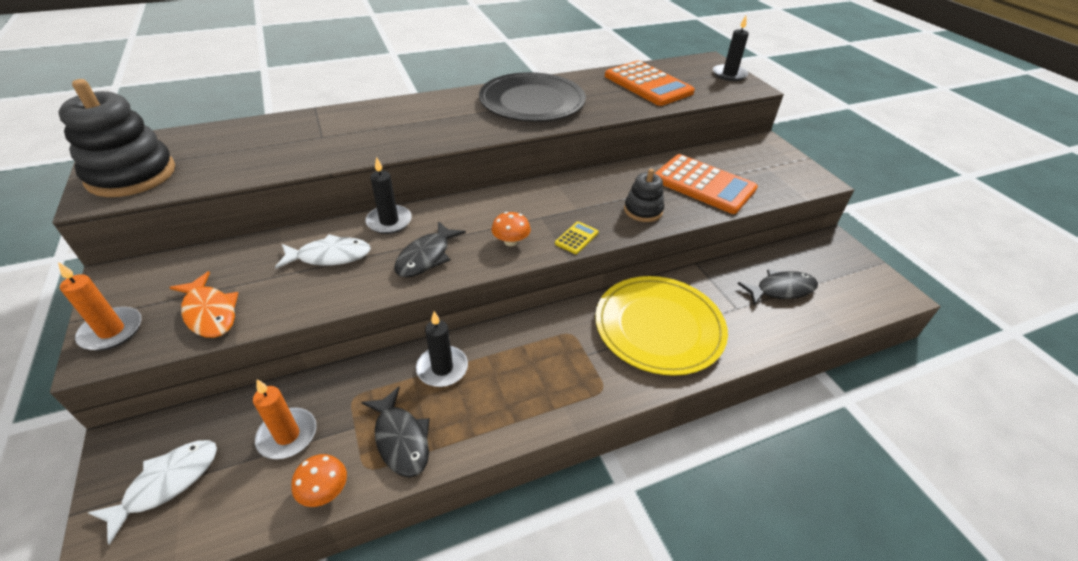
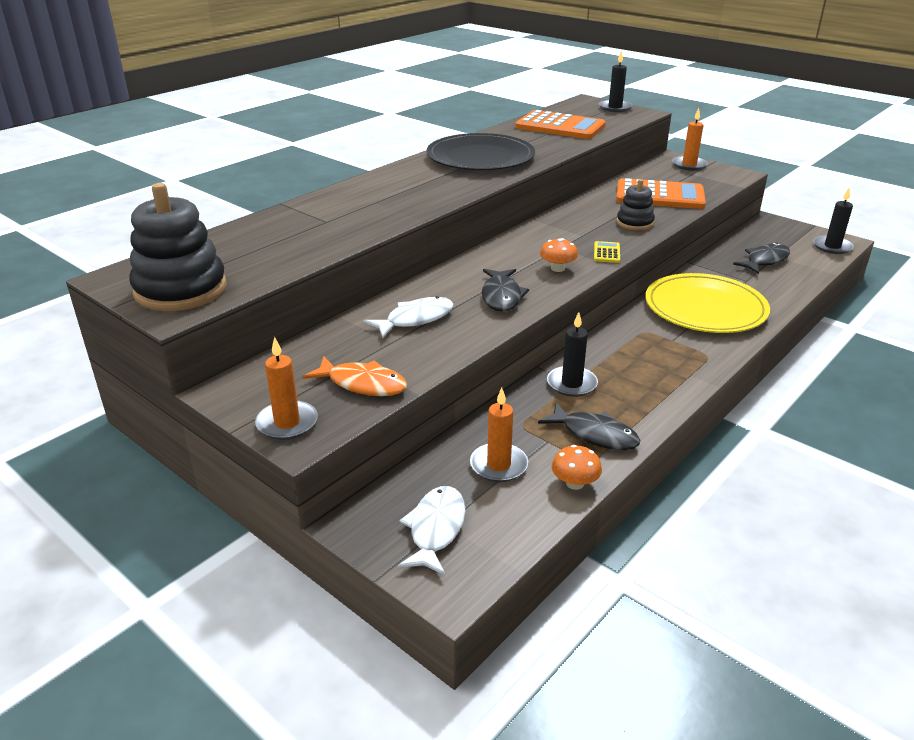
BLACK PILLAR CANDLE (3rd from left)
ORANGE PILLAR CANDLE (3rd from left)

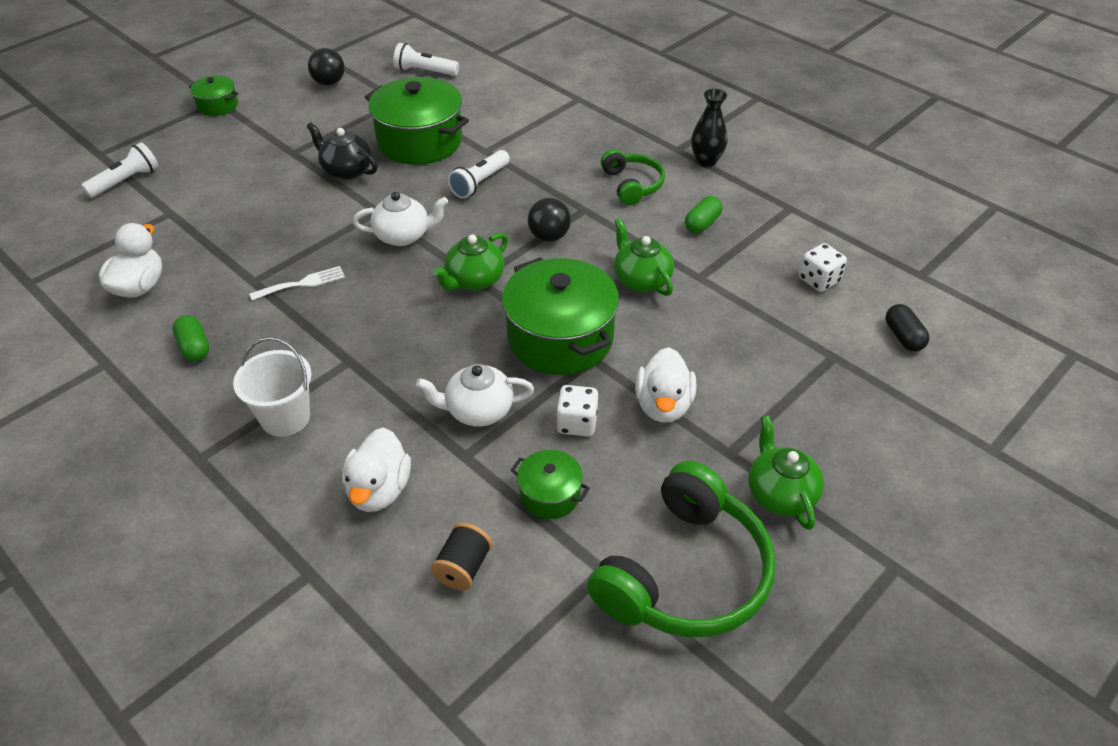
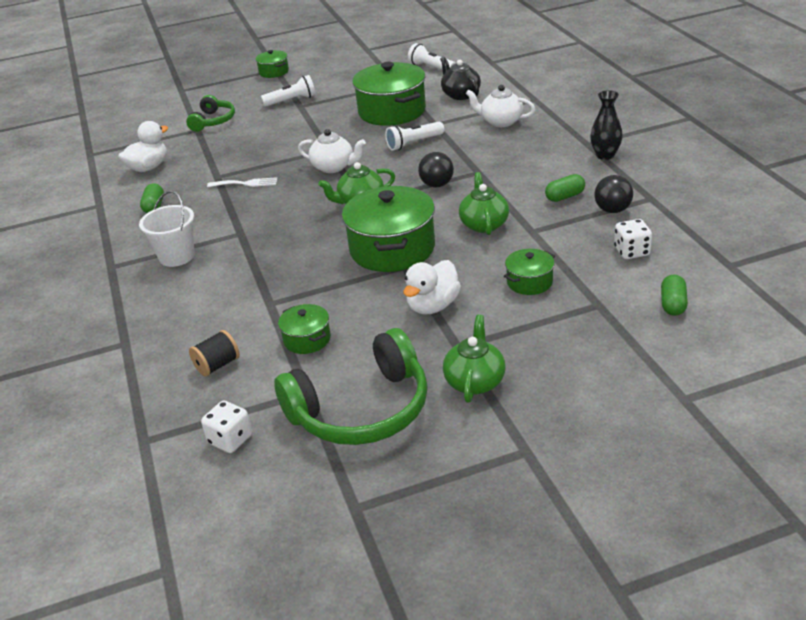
BLACK BALL (2nd from left)
BLACK CHINA TEAPOT
WHITE TORCH (1st from left)
GREEN HEADPHONES (1st from left)
GREEN CAPSULE (3rd from left)
WHITE CHINA TEAPOT (2nd from left)
WHITE DIE (1st from left)
WHITE DUCK (2nd from left in the first image)
GREEN COOKING POT (5th from left)

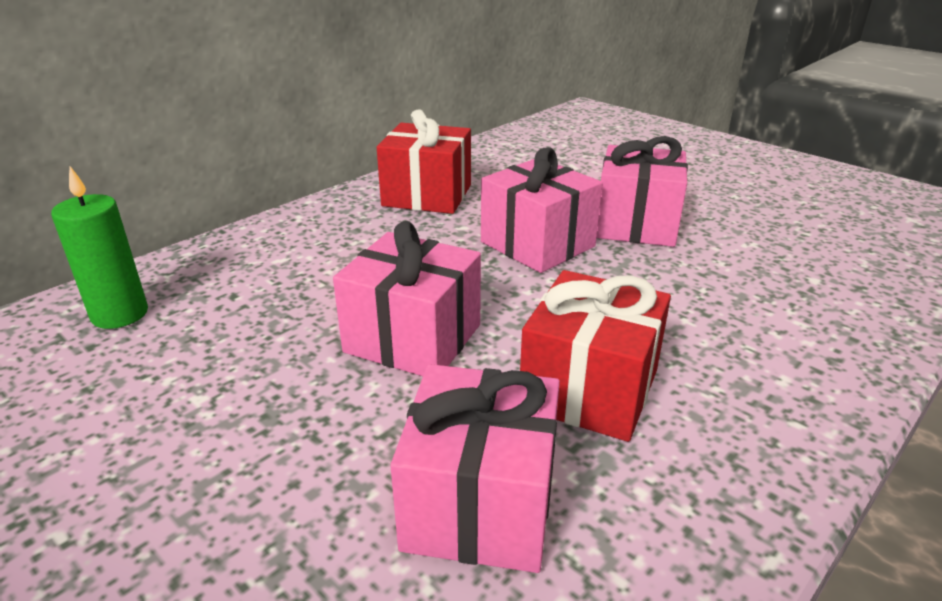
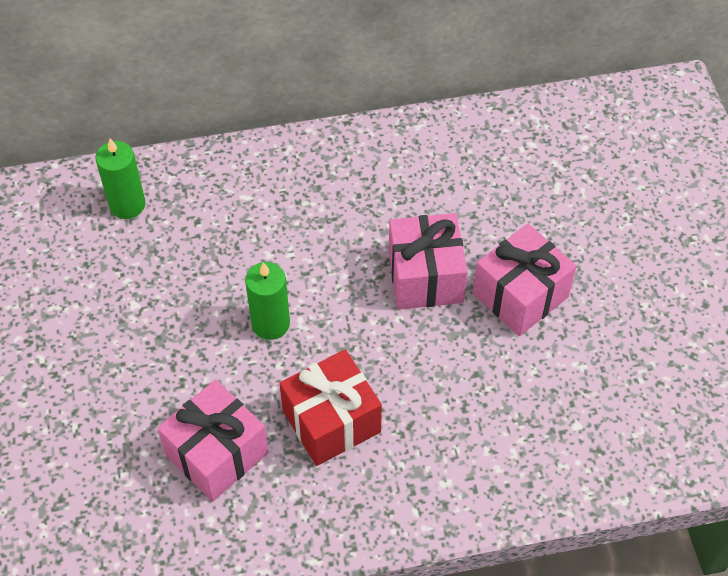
RED GIFT (1st from left in the first image)
GREEN PILLAR CANDLE (2nd from left)

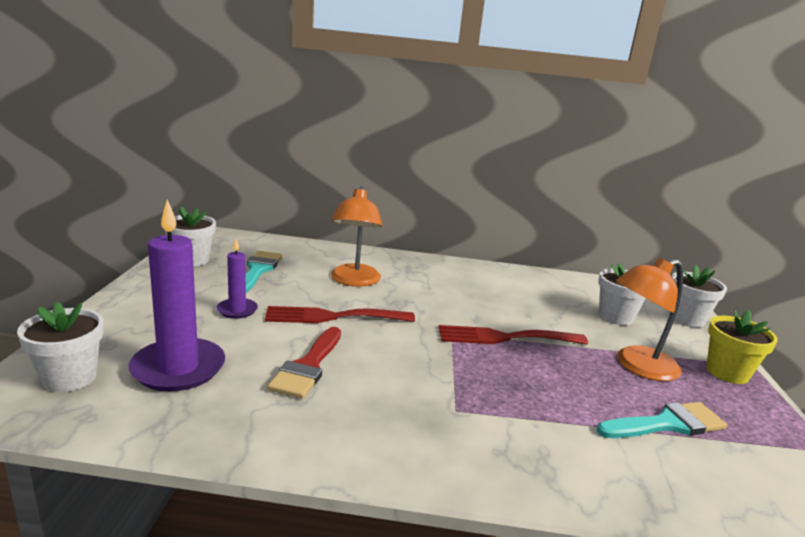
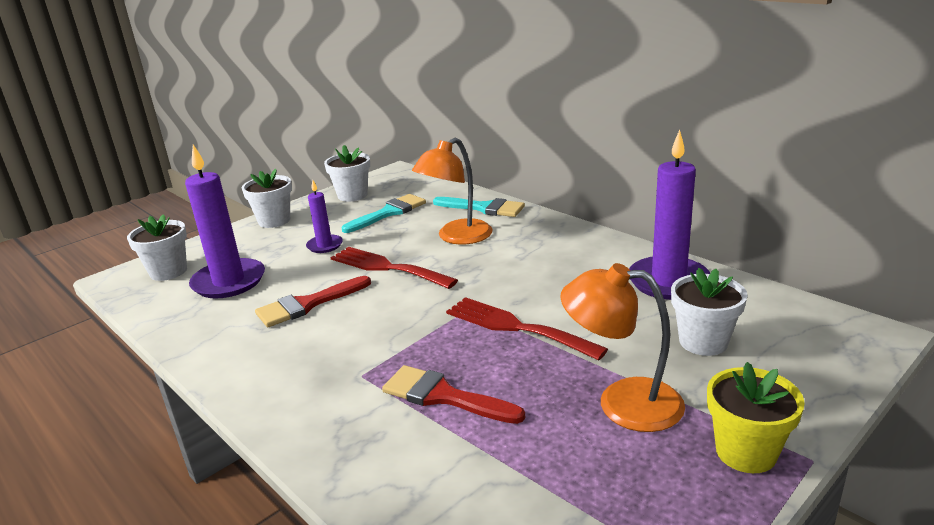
WHITE POTTED PLANT (2nd from left)
TURQUOISE PAINT BRUSH (2nd from left)
ROYAL PURPLE PILLAR CANDLE (3rd from left)
RED PAINT BRUSH (2nd from left)

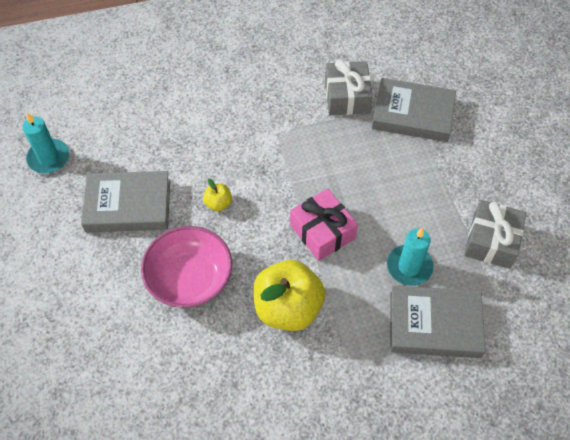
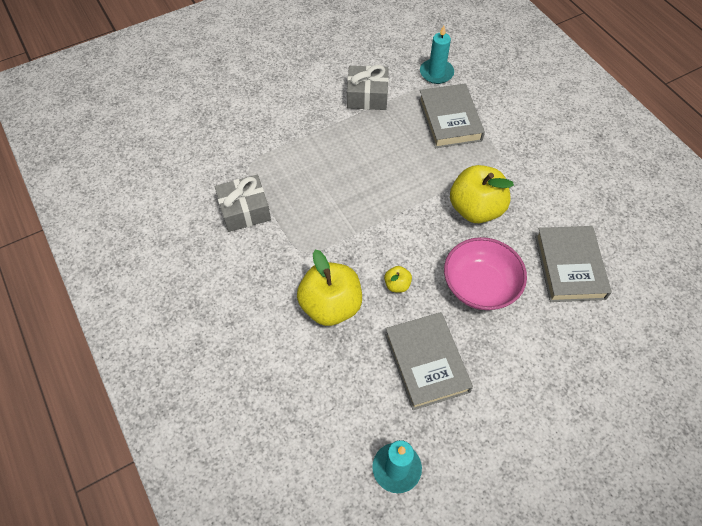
ASH-GREY BOOK (3rd from left)
PINK GIFT
TURQUOISE PILLAR CANDLE (2nd from left)
BRIGHT YELLOW APPLE (1st from left)

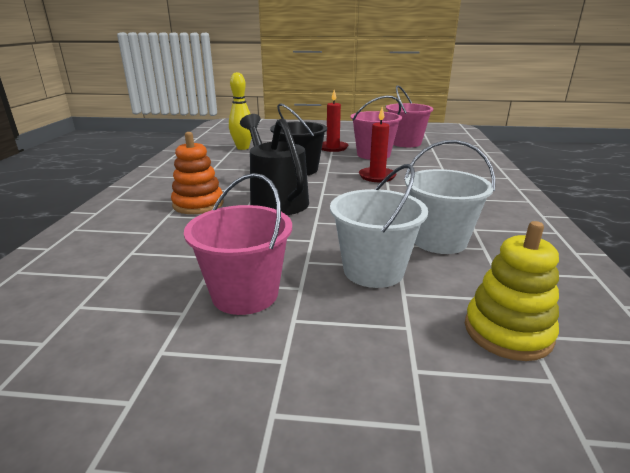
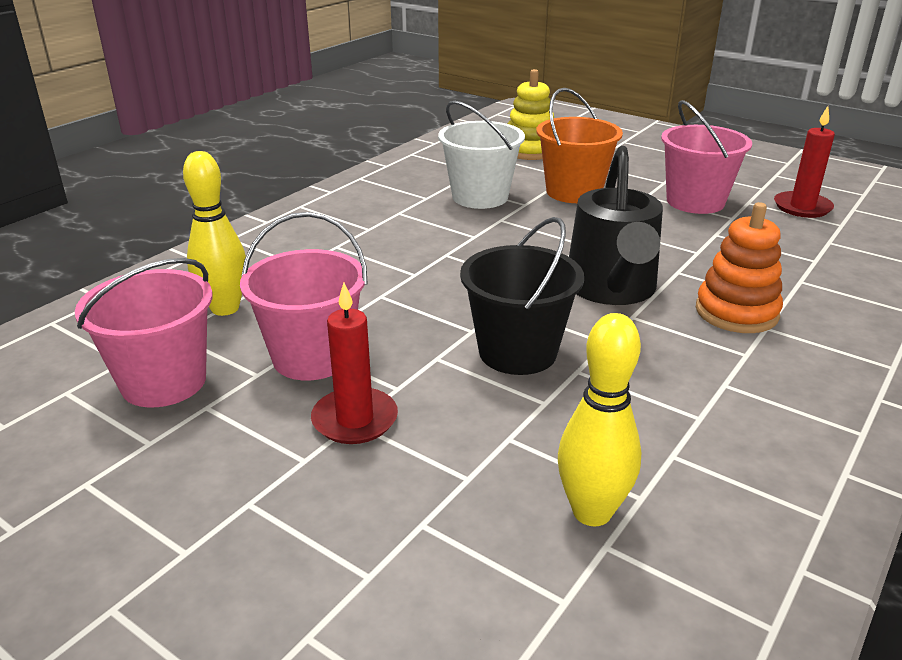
RED PILLAR CANDLE (2nd from left)
ORANGE SAND BUCKET
BRIGHT YELLOW SKITTLE (1st from left)

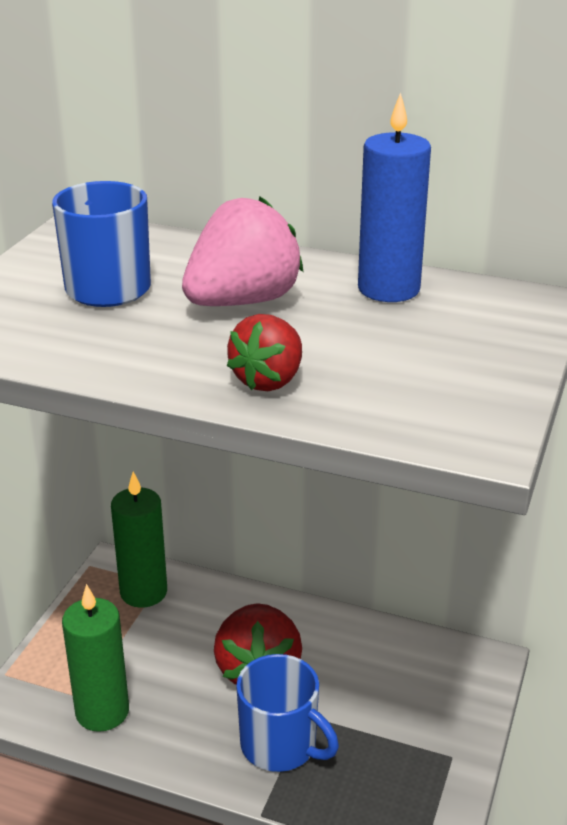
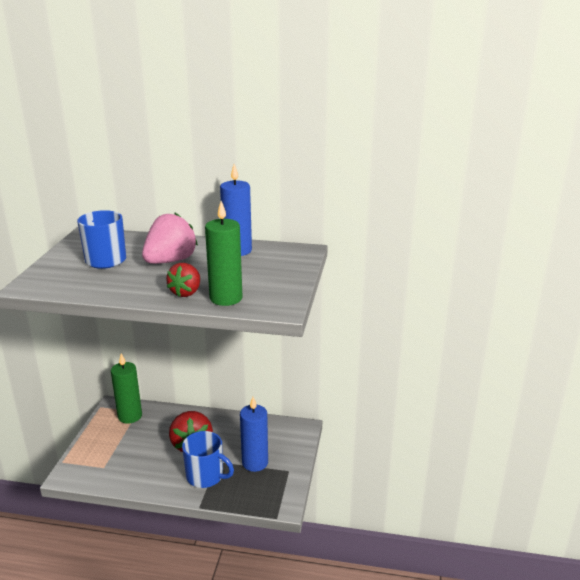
GREEN PILLAR CANDLE (2nd from left)
ROYAL BLUE PILLAR CANDLE (2nd from left)

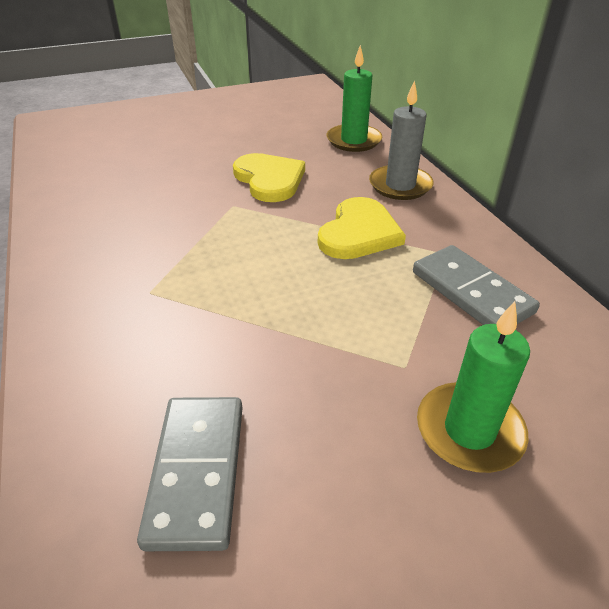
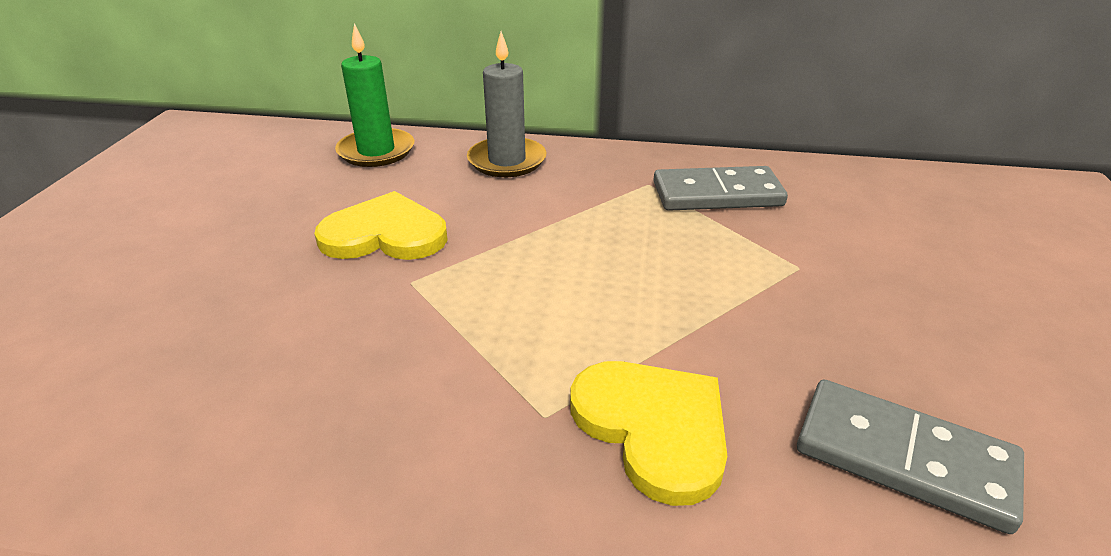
BRIGHT YELLOW HEART (2nd from left)
GREEN PILLAR CANDLE (2nd from left in the first image)

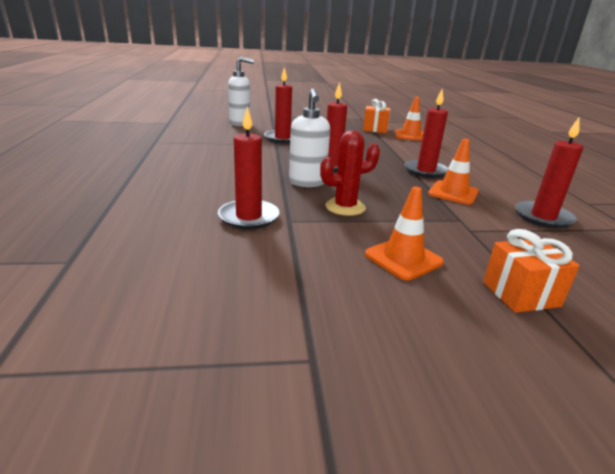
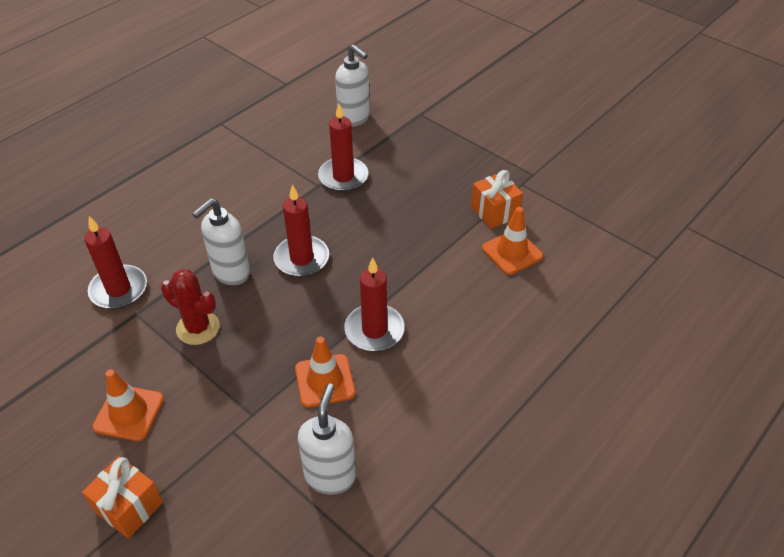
WHITE PUMP BOTTLE (2nd from left)

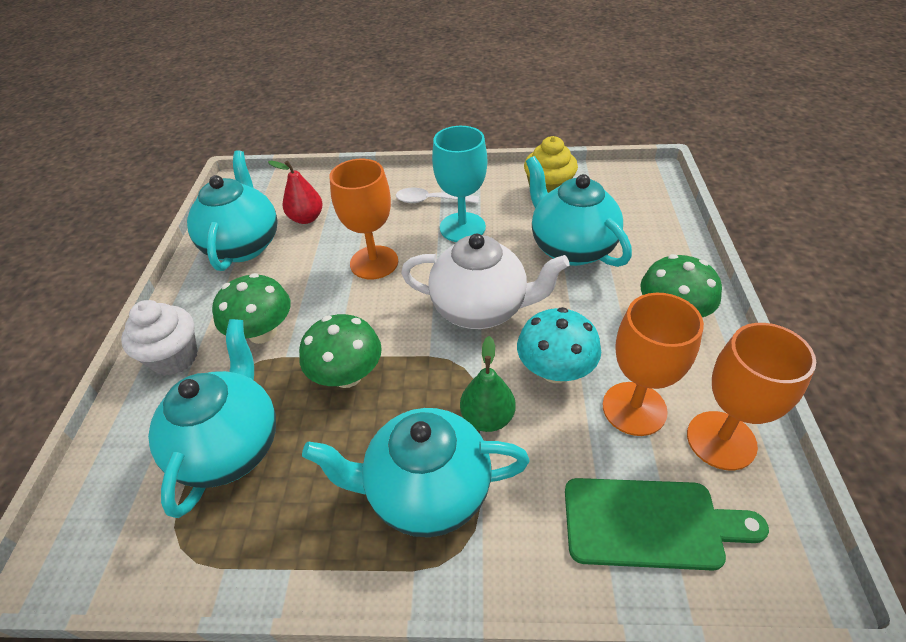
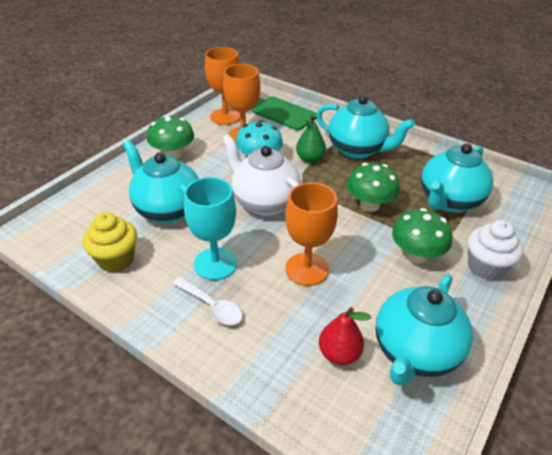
TURQUOISE CHINA TEAPOT (1st from left)

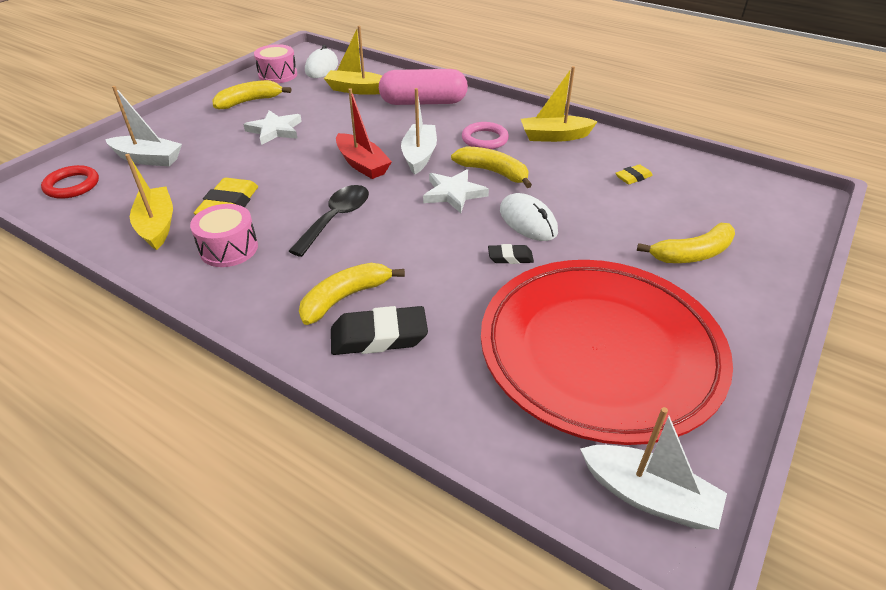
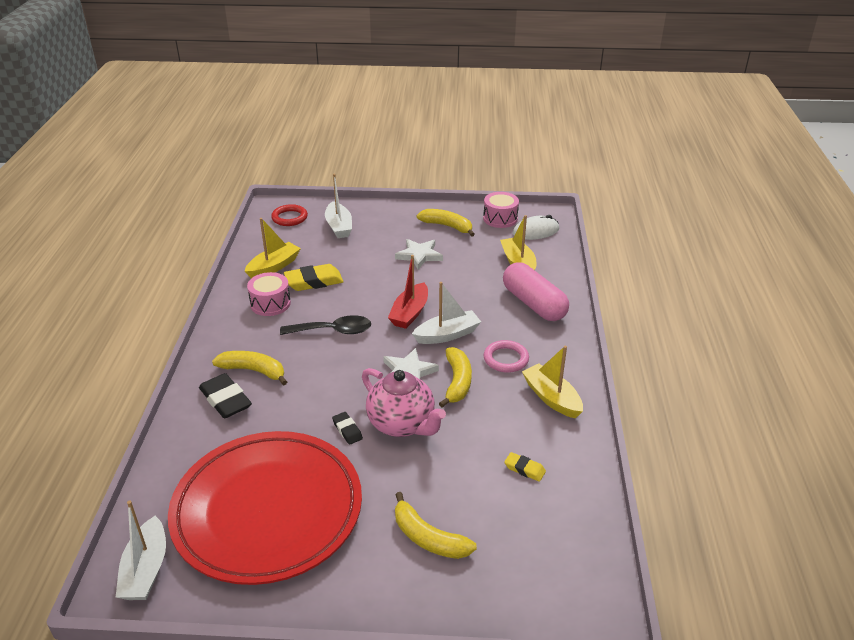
PINK CHINA TEAPOT

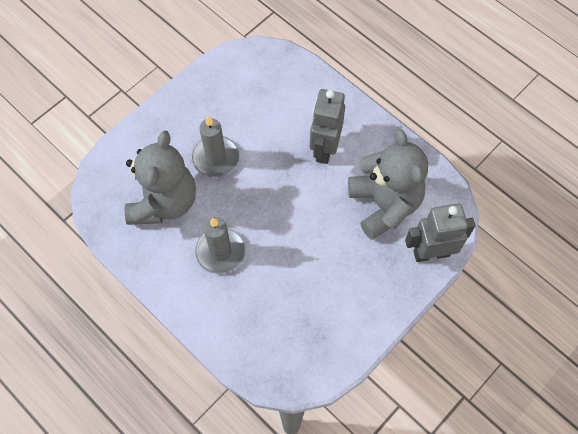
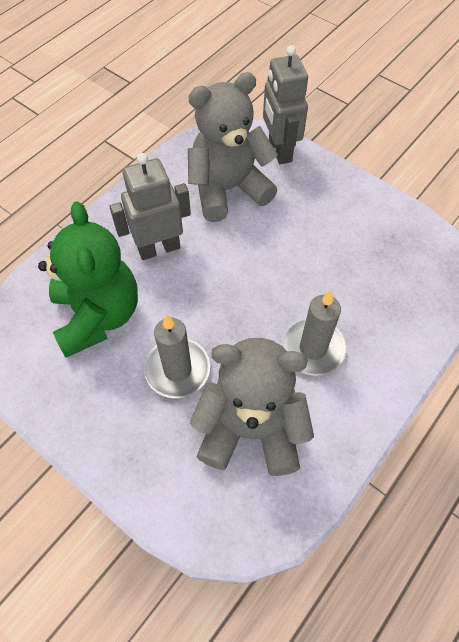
ASH-GREY ROBOT (1st from left)
GREEN TEDDY BEAR

